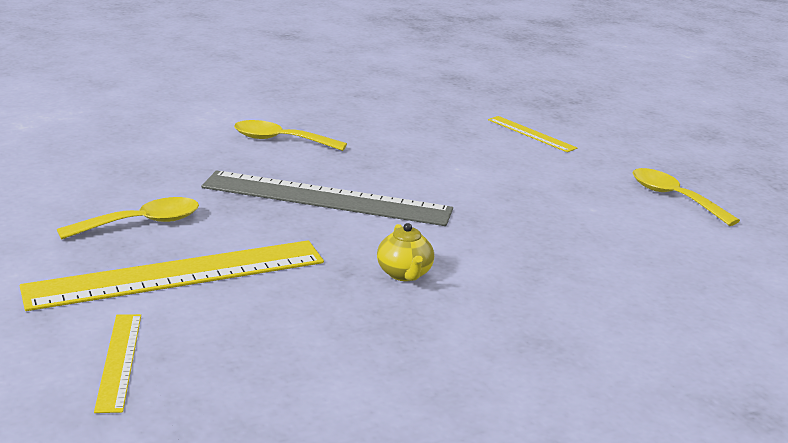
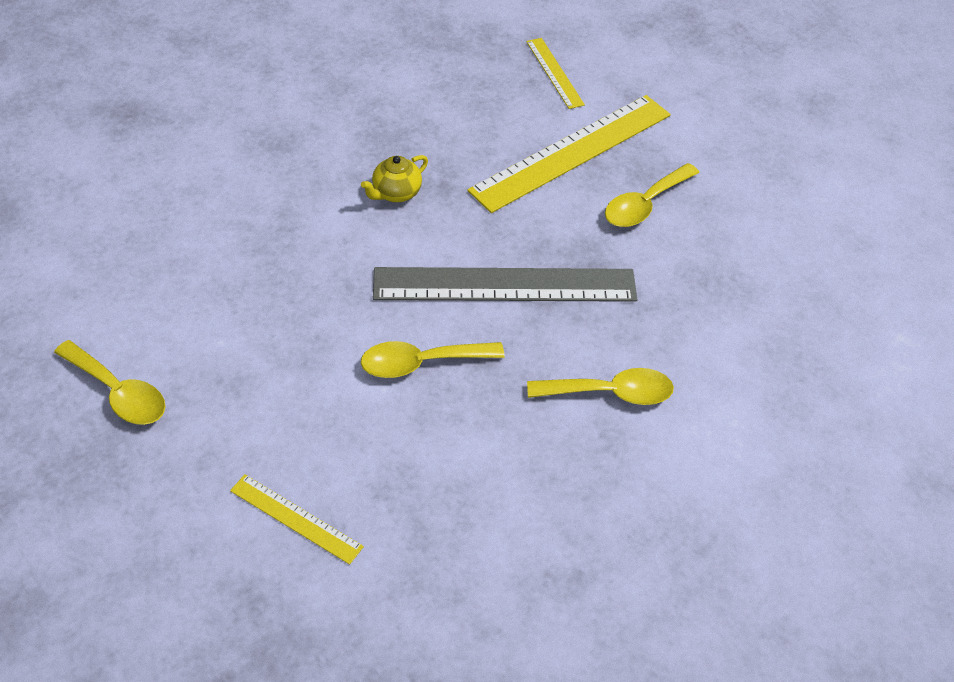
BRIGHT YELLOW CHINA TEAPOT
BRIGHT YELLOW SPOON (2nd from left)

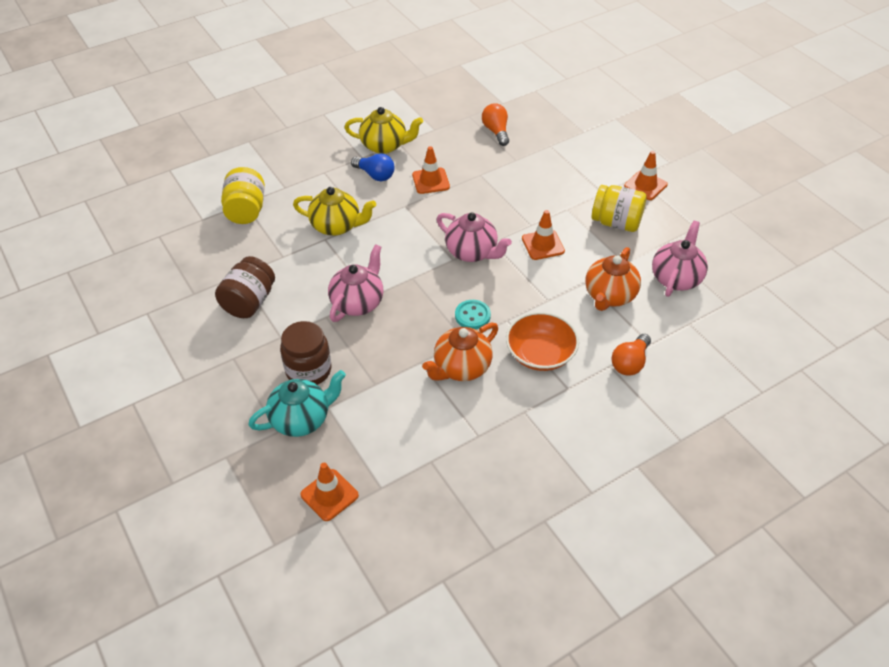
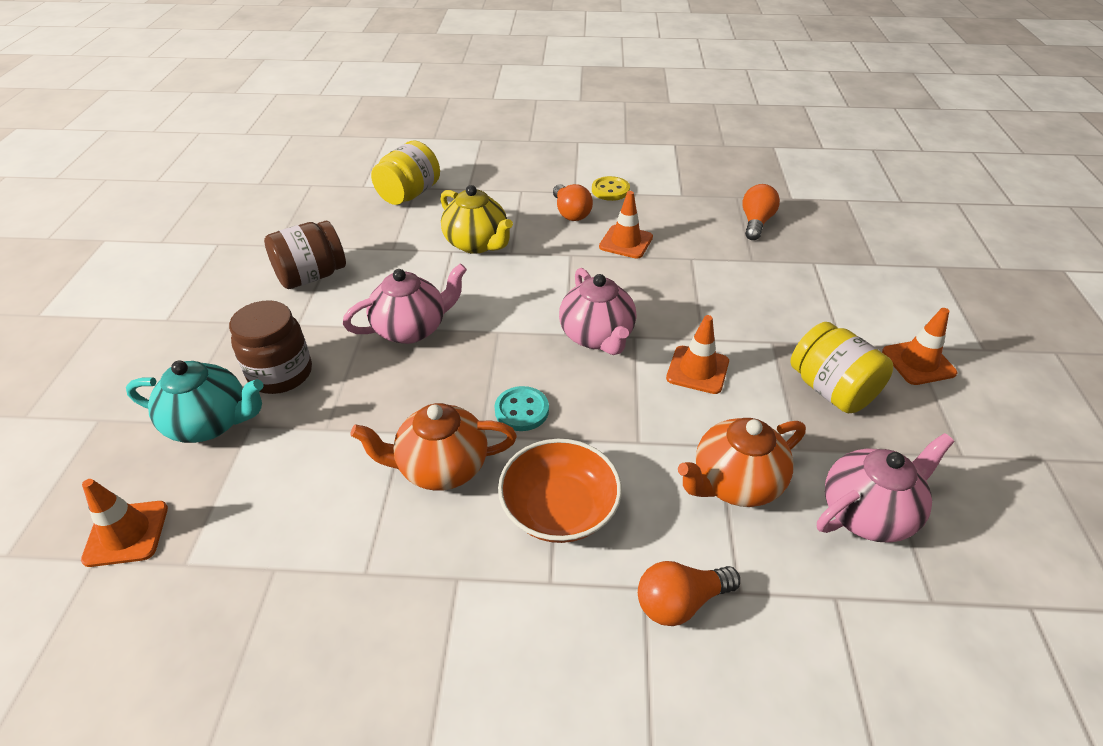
BRIGHT YELLOW BUTTON
ORANGE LIGHTBULB (1st from left)

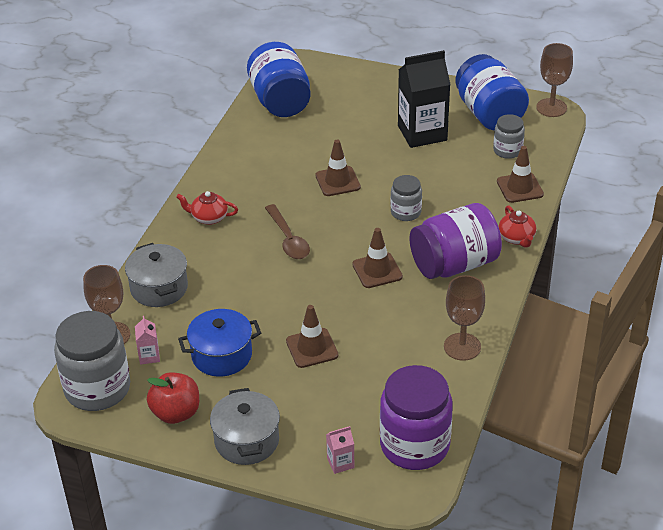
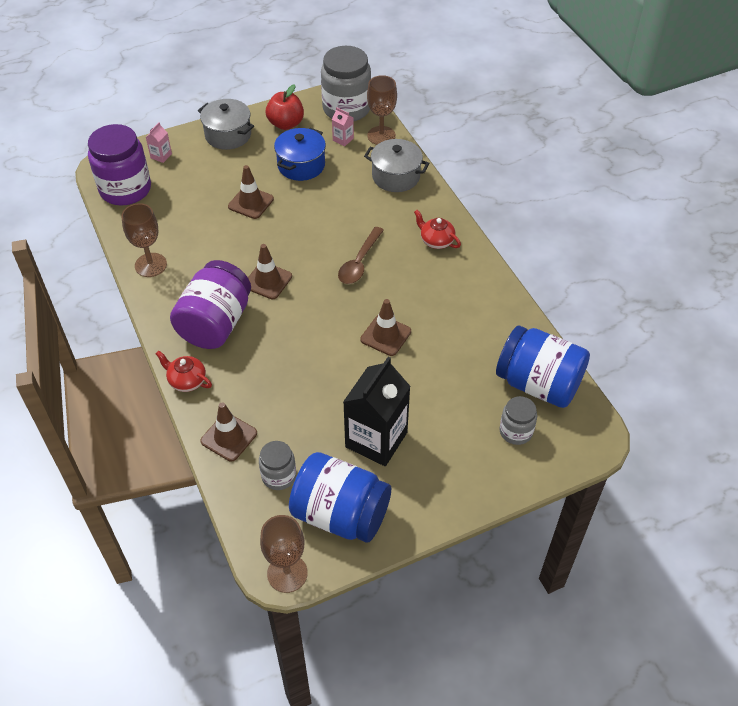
ASH-GREY PRESERVE JAR (3rd from left)
RED CHINA TEAPOT (2nd from left)
BROWN SPOON

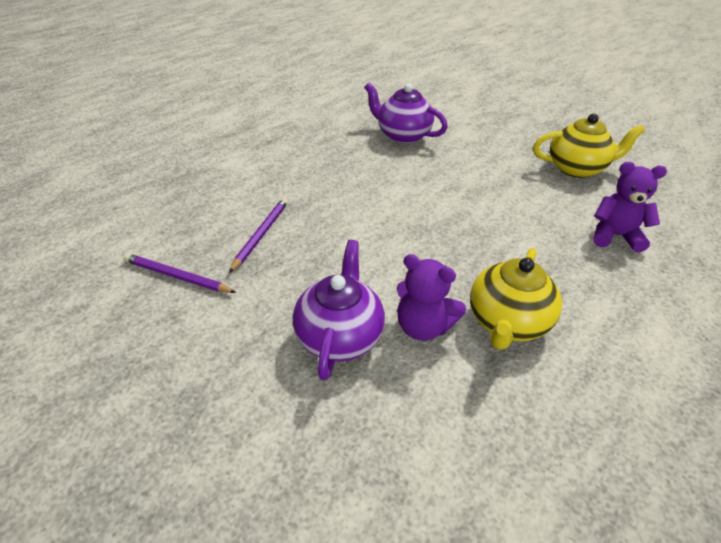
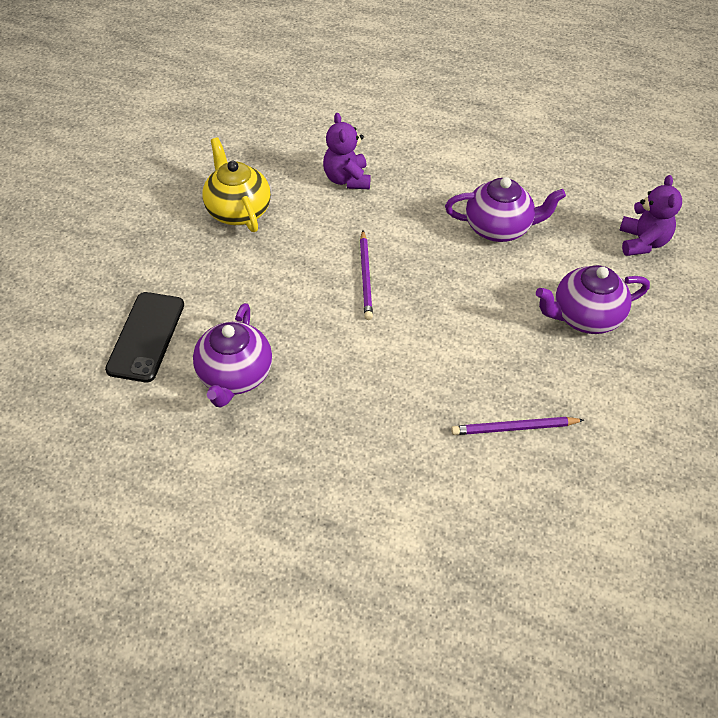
ROYAL PURPLE CHINA TEAPOT (2nd from left)
ROYAL PURPLE LEAD PENCIL (1st from left)
ROYAL PURPLE TEDDY BEAR (2nd from left)
BLACK SMARTPHONE

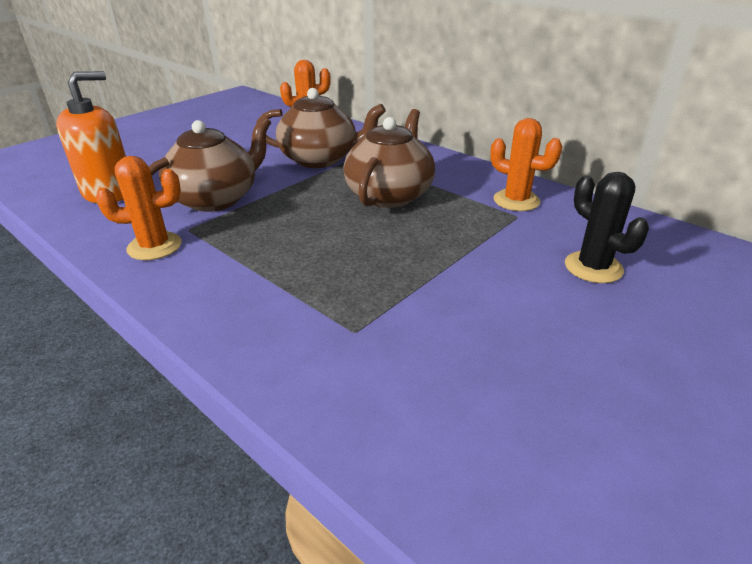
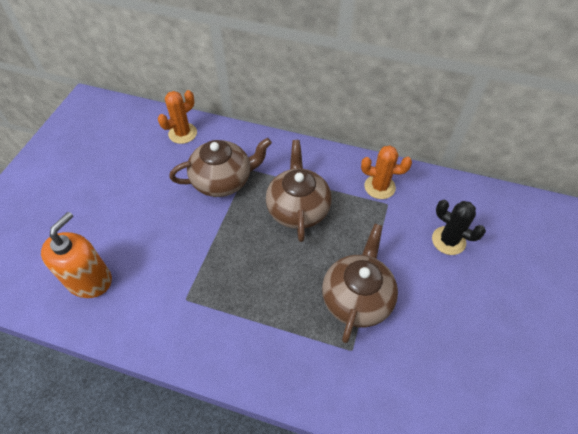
BROWN CHINA TEAPOT (3rd from left)
ORANGE CACTUS (1st from left in the first image)

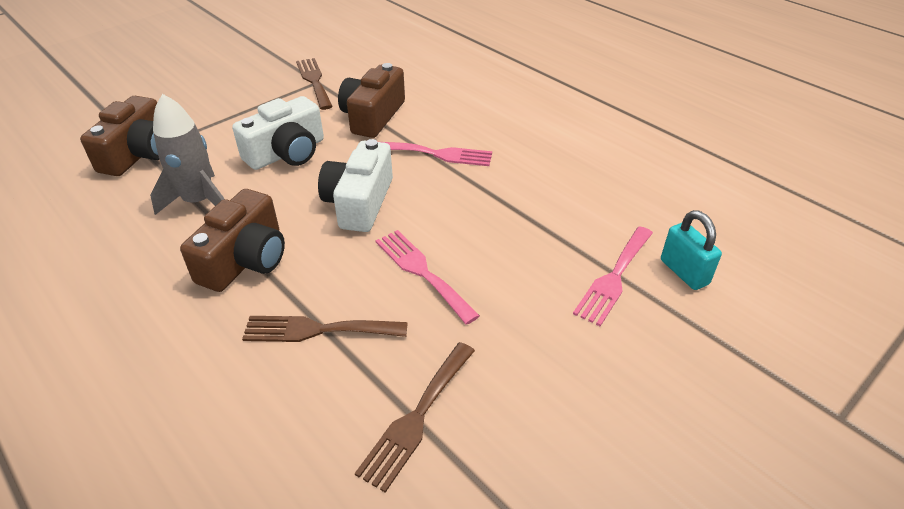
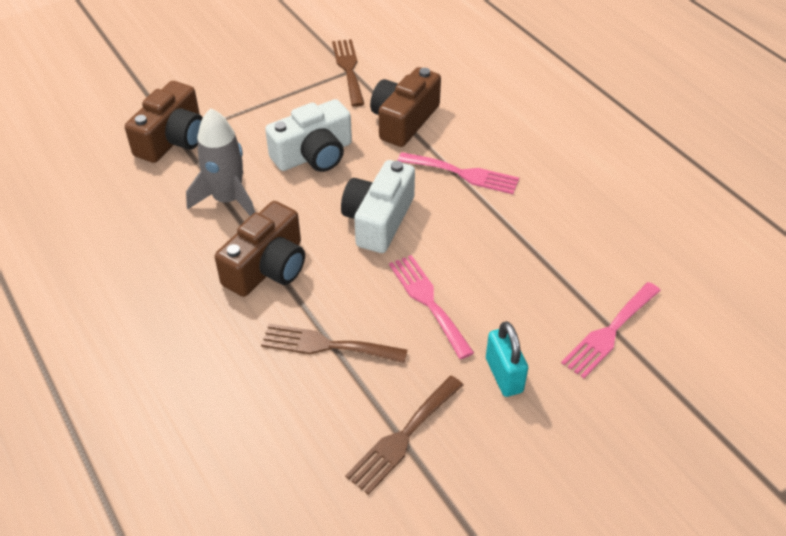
TURQUOISE SMALL LOCK

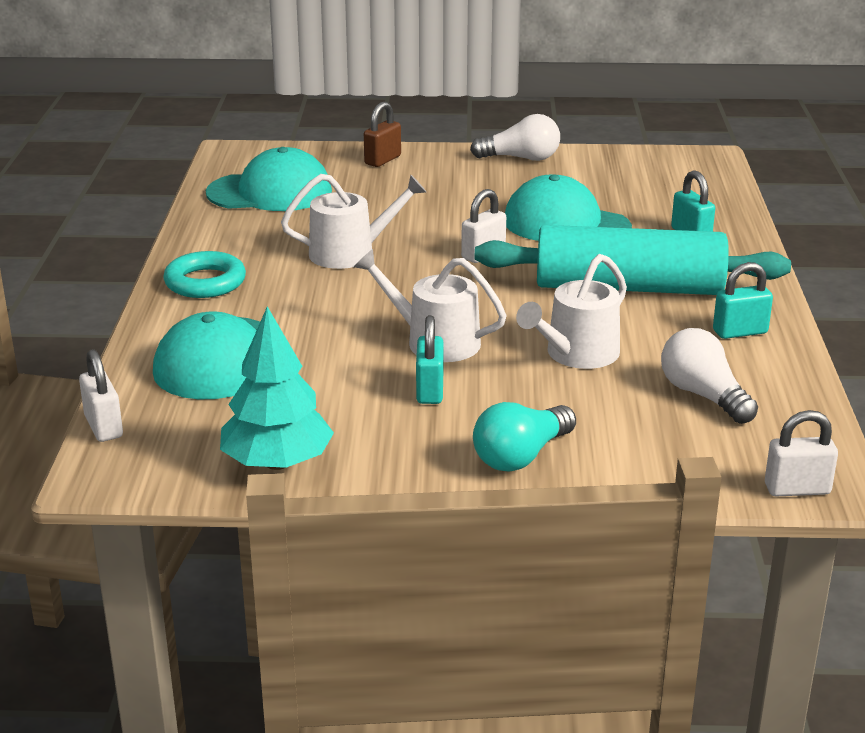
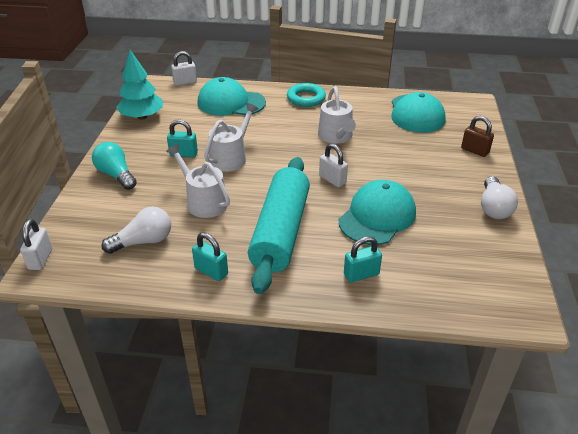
TURQUOISE SMALL LOCK (2nd from left)

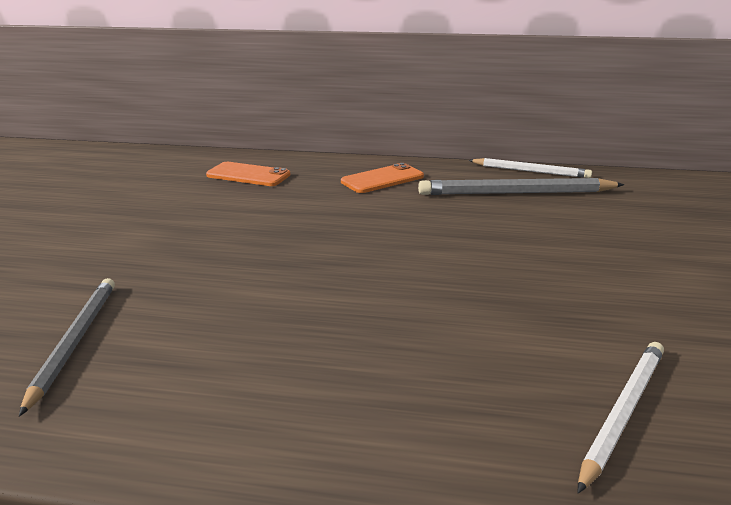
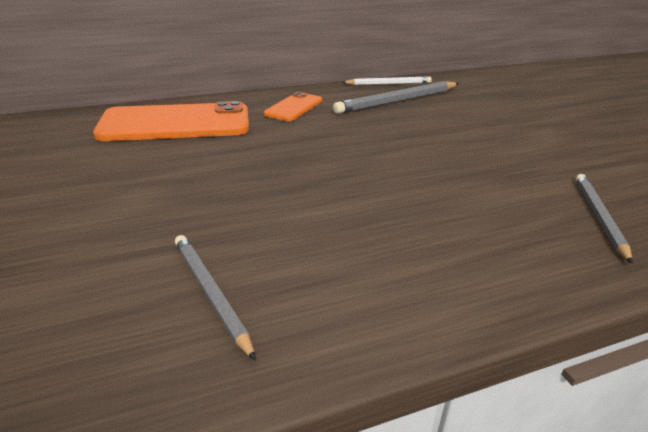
ORANGE SMARTPHONE (1st from left)
ASH-GREY LEAD PENCIL (3rd from left)

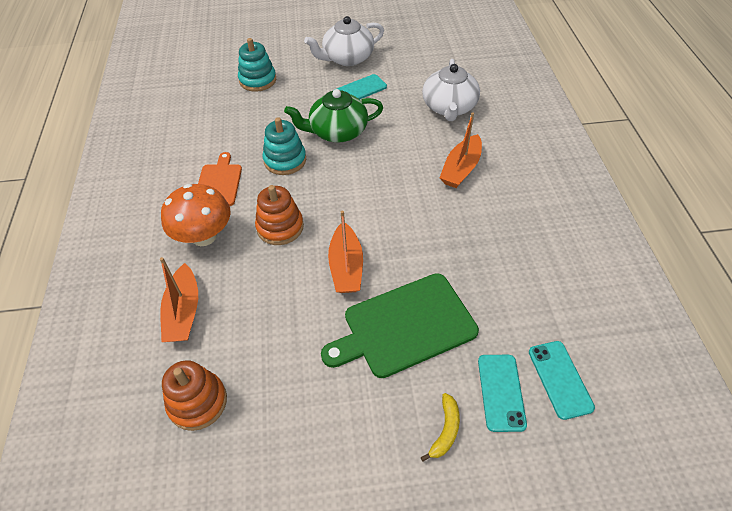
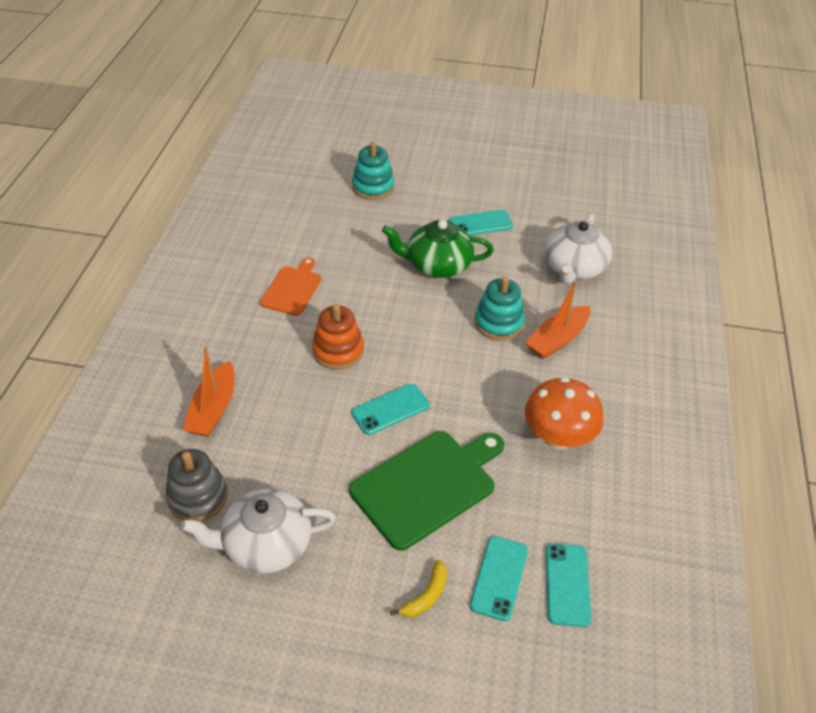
WHITE CHINA TEAPOT (1st from left)
TURQUOISE STACKING RINGS (2nd from left)
ORANGE TOADSTOOL
TURQUOISE SMARTPHONE (1st from left)
GREEN CUTTING BOARD
ASH-GREY STACKING RINGS

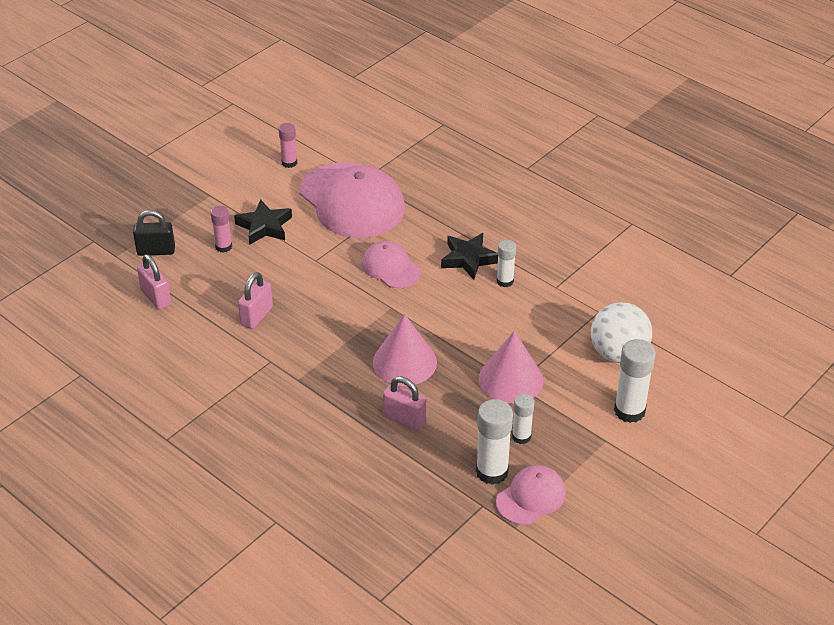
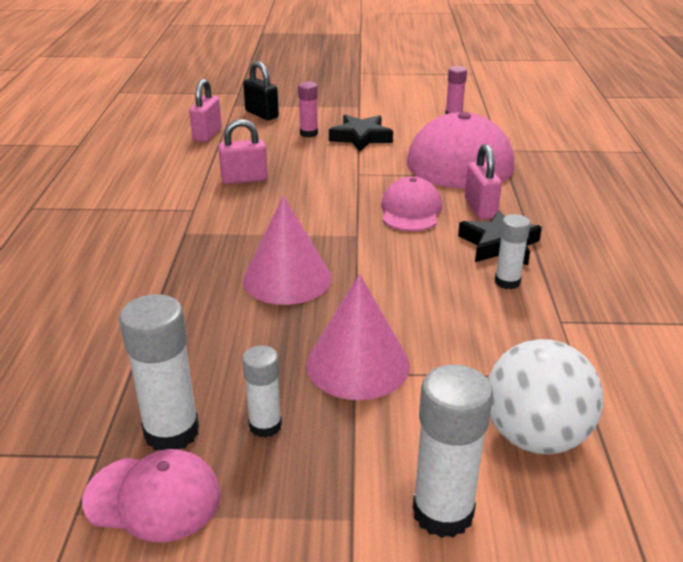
PINK SMALL LOCK (3rd from left)

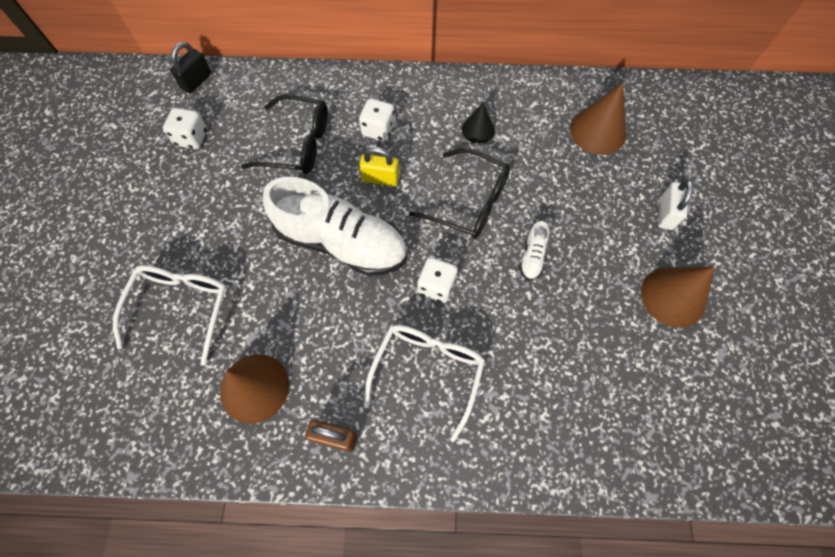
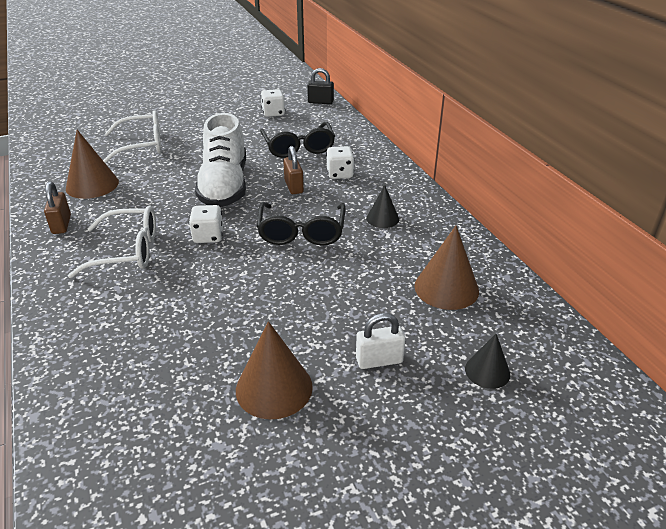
BROWN SMALL LOCK (2nd from left)
WHITE SHOE (2nd from left in the first image)
BLACK CONE (2nd from left)

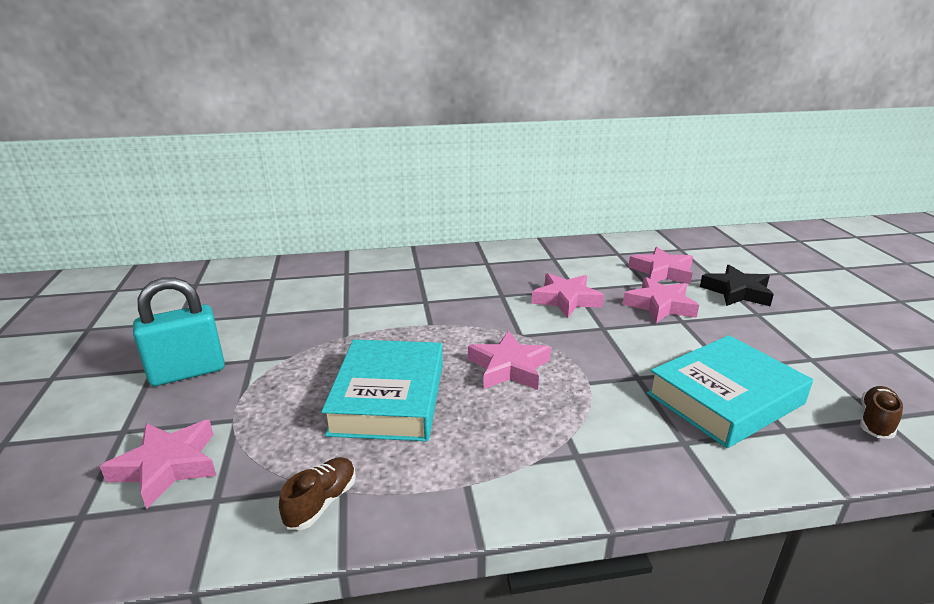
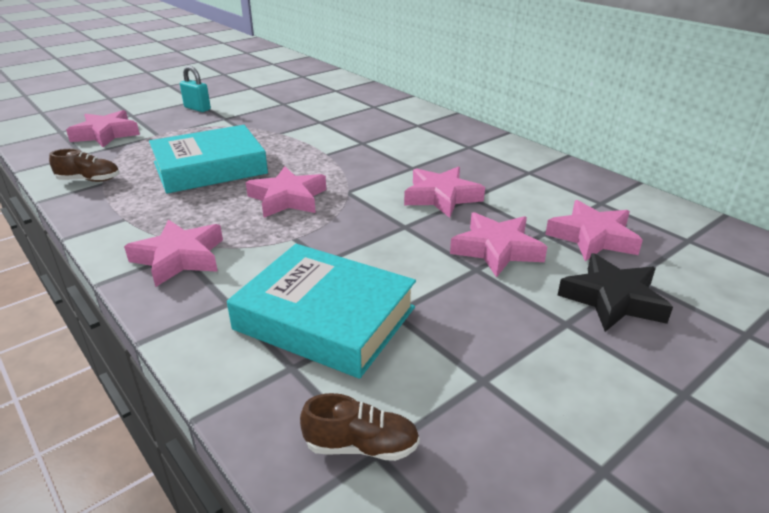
TURQUOISE SMALL LOCK
PINK STAR SHAPE (2nd from left)

